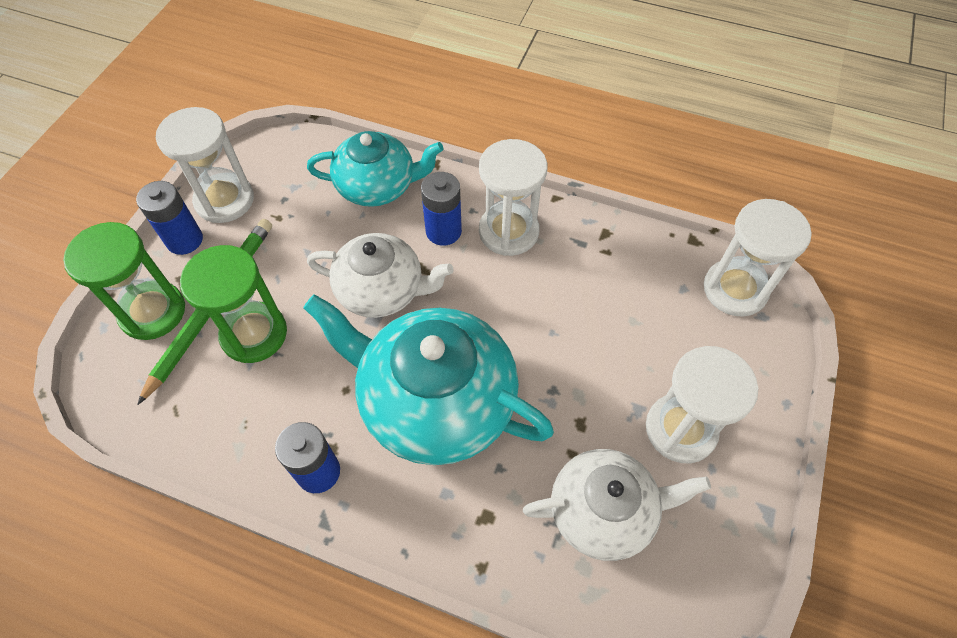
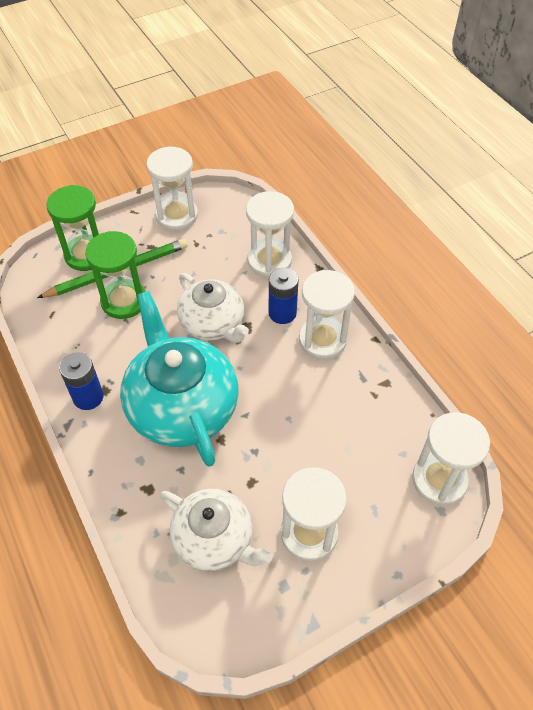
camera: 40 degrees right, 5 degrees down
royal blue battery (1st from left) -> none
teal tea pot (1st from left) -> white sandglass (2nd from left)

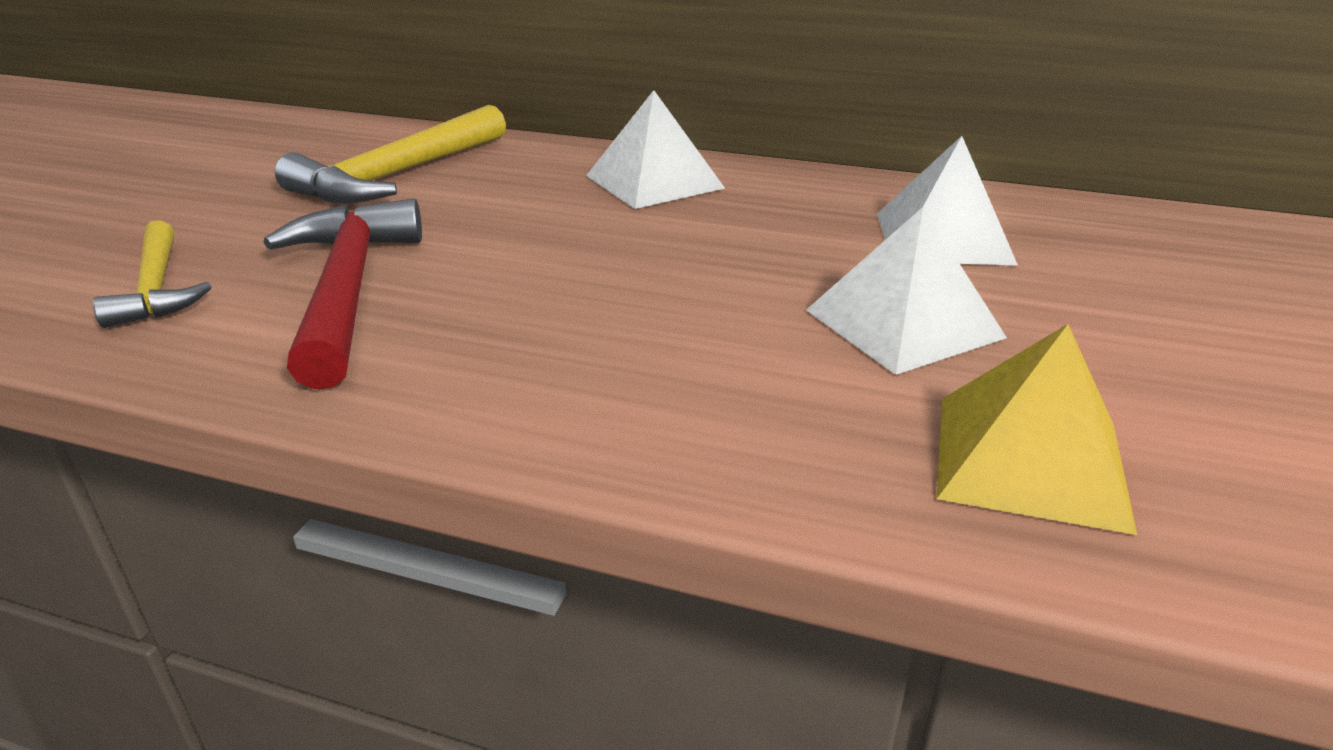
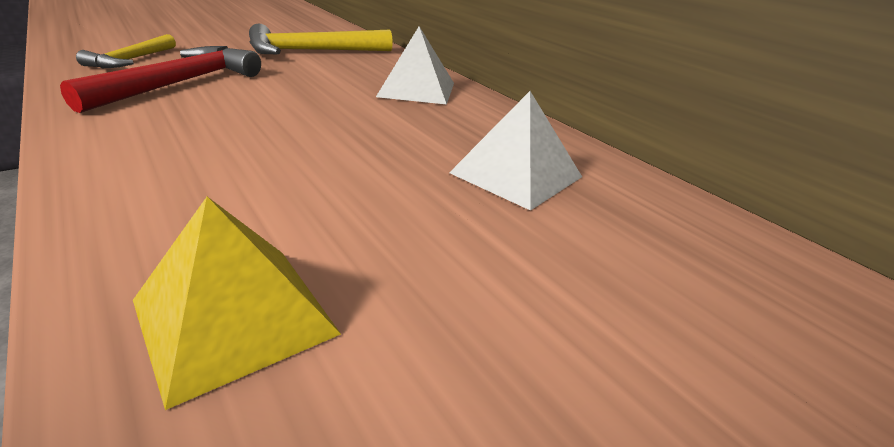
camera: 35 degrees right, 0 degrees up
white pyramid (2nd from left) -> none

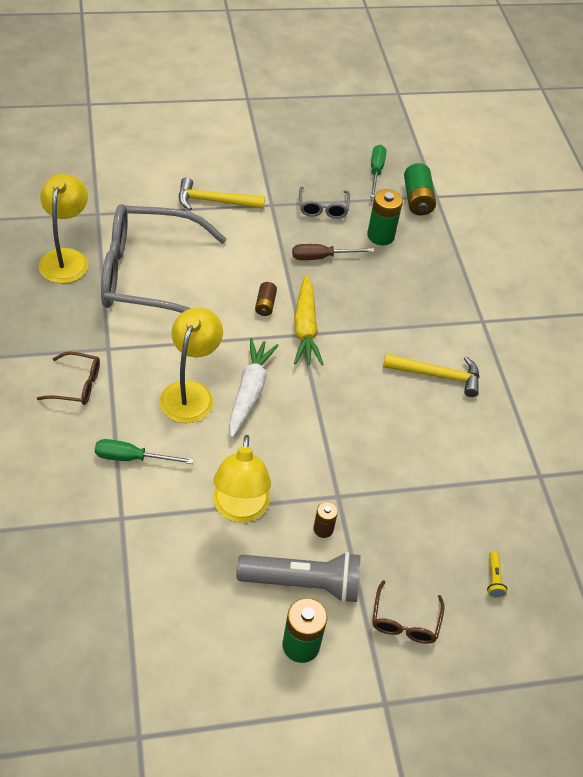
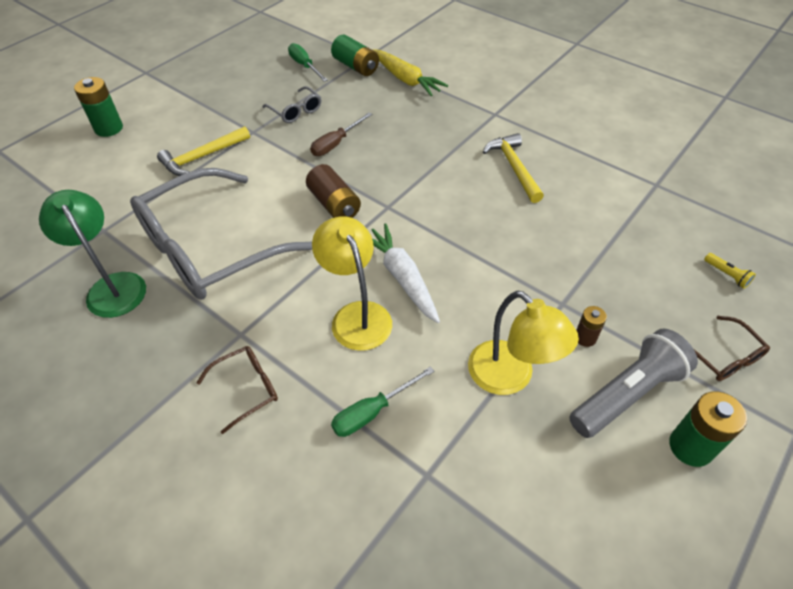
camera: 35 degrees left, 0 degrees up
golden carrot, moved
green battery (2nd from left in the first image) -> green battery (1st from left), moved
golden reading lamp (1st from left) -> green reading lamp
golden hammer (2nd from left), 75 degrees counterclockwise
brown battery (1st from left), x1.71

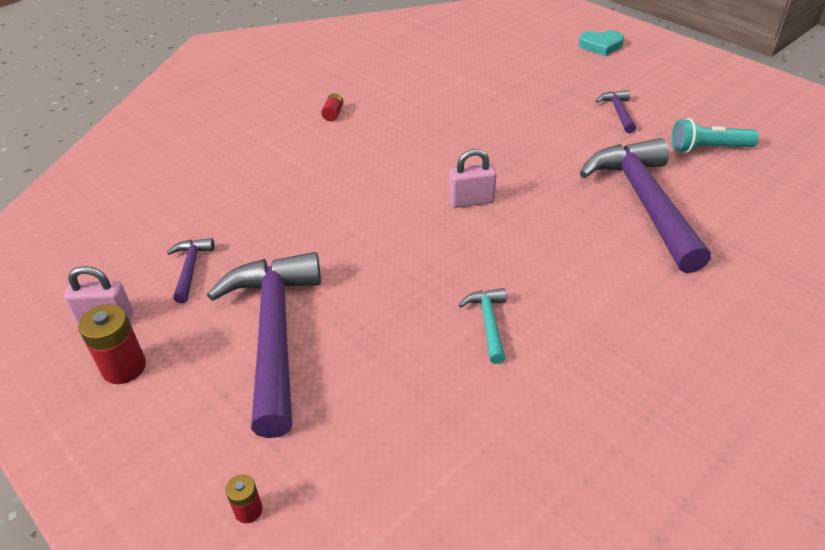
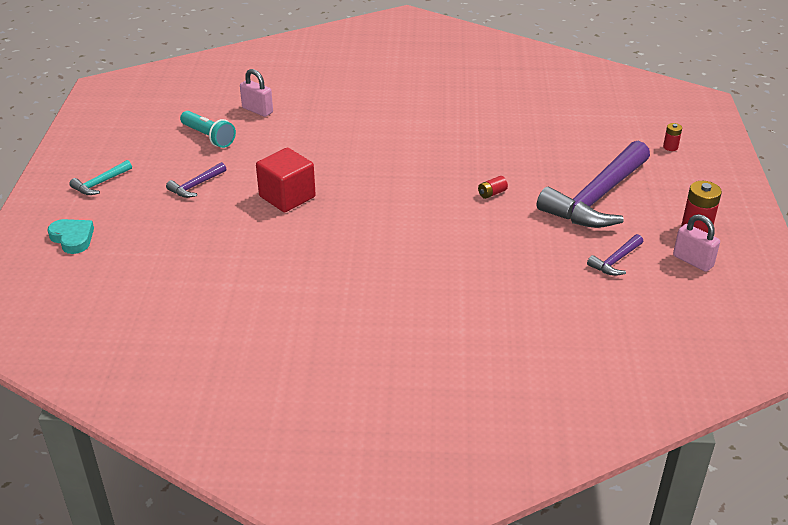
camera: 135 degrees left, 5 degrees down
violet hammer (4th from left) -> none
none -> crimson block
crimson battery (3rd from left in the first image) -> crimson battery (1st from left), moved
pink small lock (2nd from left in the first image) -> pink small lock (1st from left), moved
teal hammer, moved

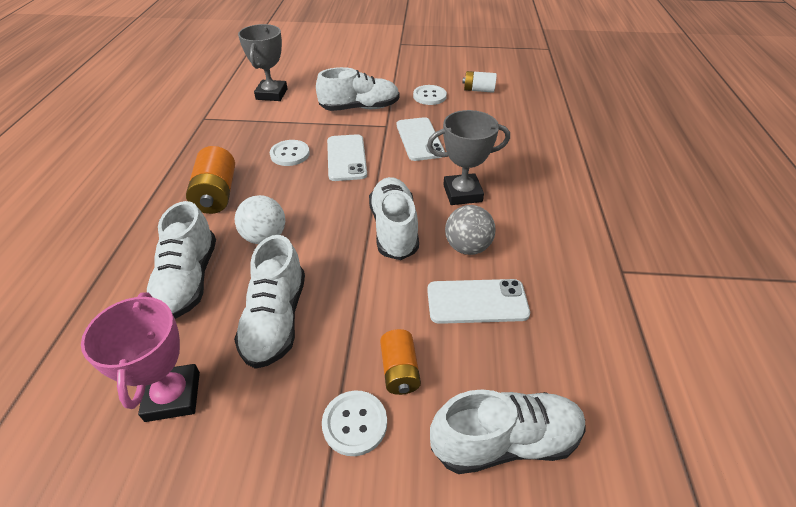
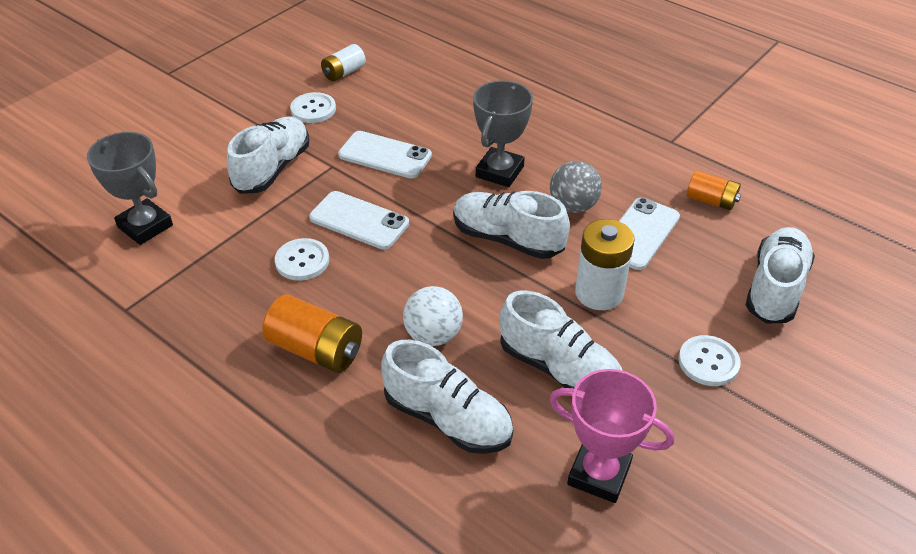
camera: 55 degrees left, 0 degrees up
none -> white battery (2nd from left)
orange-coloured battery (2nd from left), moved

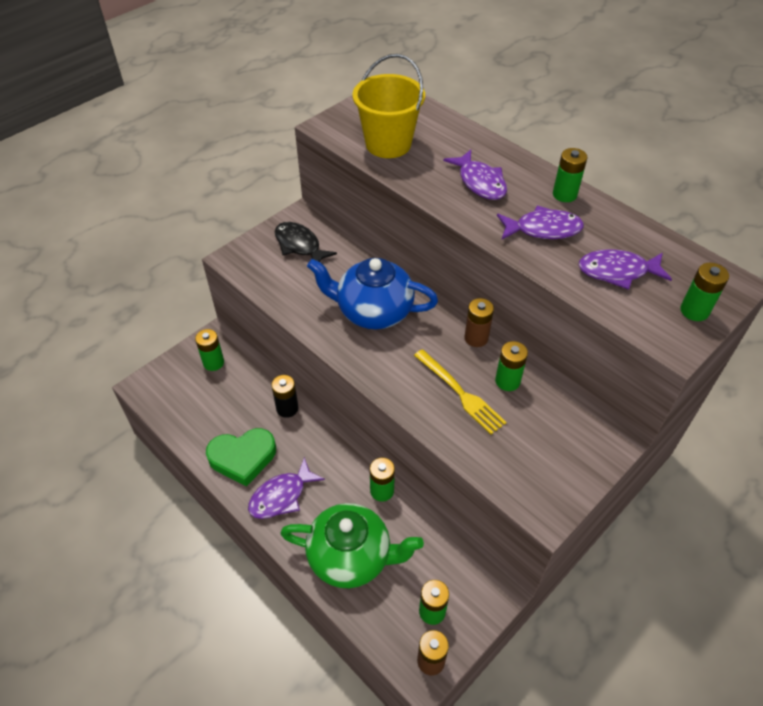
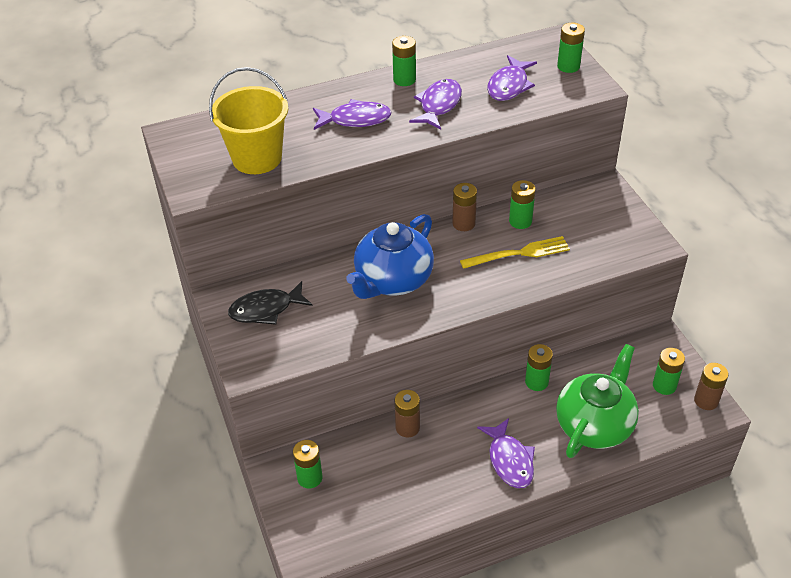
camera: 65 degrees left, 5 degrees down
green heart -> none
ebony battery -> brown battery (1st from left)

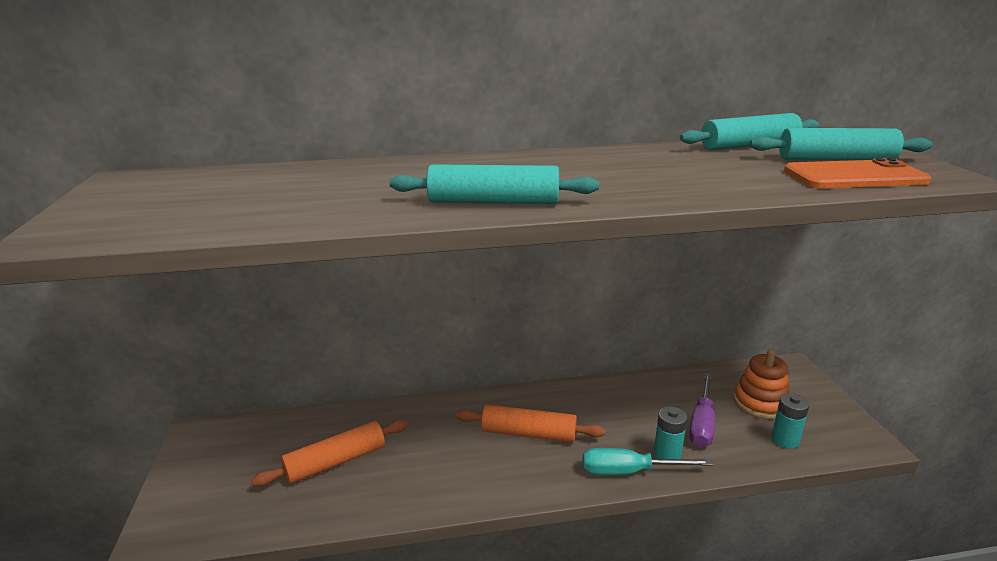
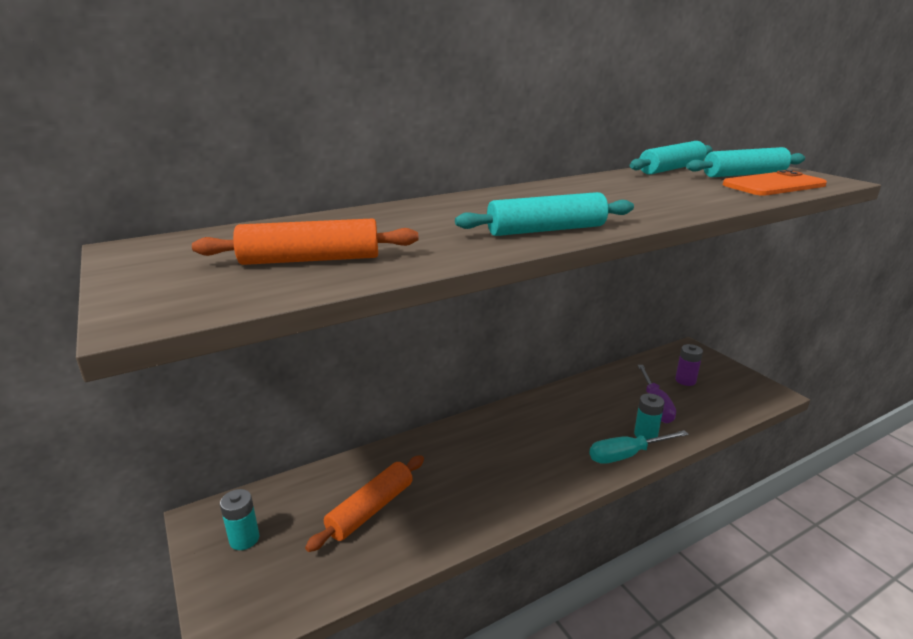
camera: 20 degrees left, 0 degrees up
orange-coloured rolling pin (2nd from left in the first image) -> orange-coloured rolling pin (1st from left), moved
teal battery (2nd from left in the first image) -> teal battery (1st from left), moved
orange-coloured stacking rings -> violet battery

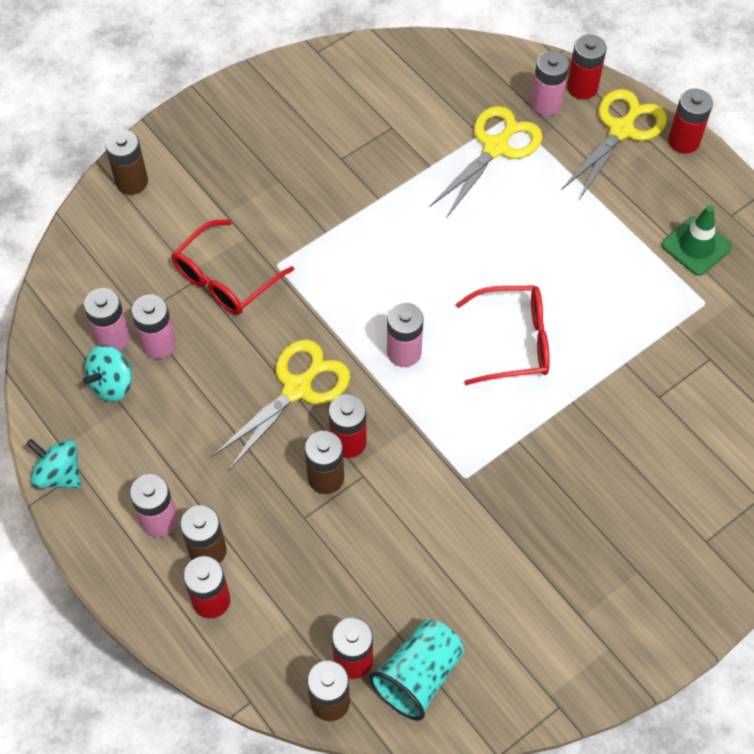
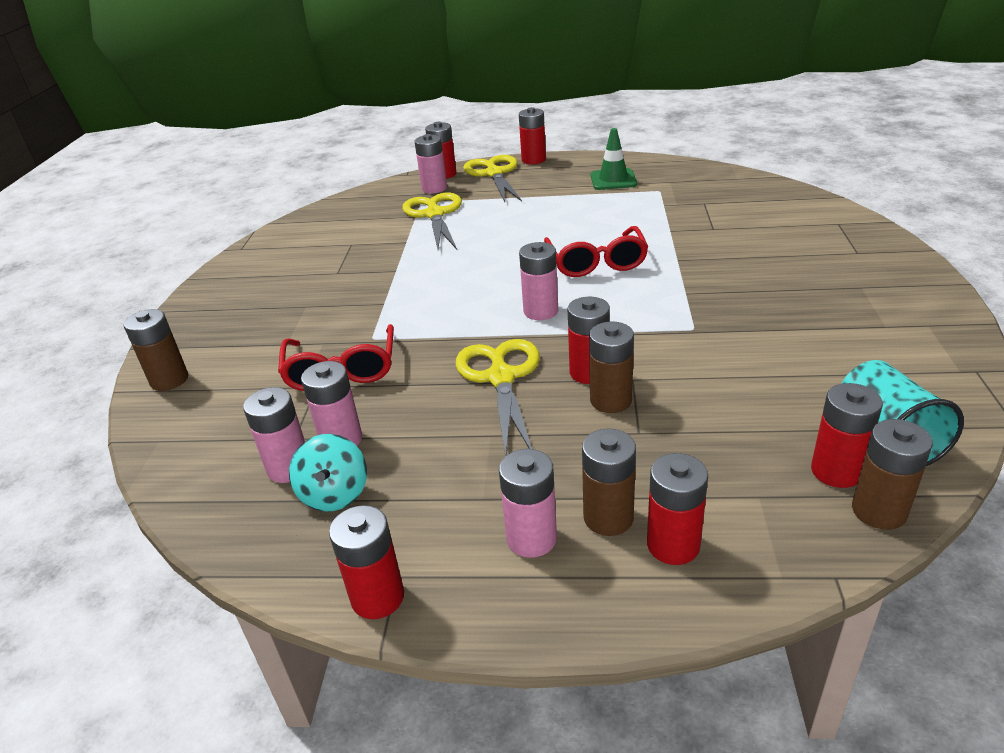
camera: 45 degrees left, 25 degrees down
teal whirligig (1st from left) -> crimson battery (1st from left)
crimson glasses (2nd from left), 135 degrees clockwise

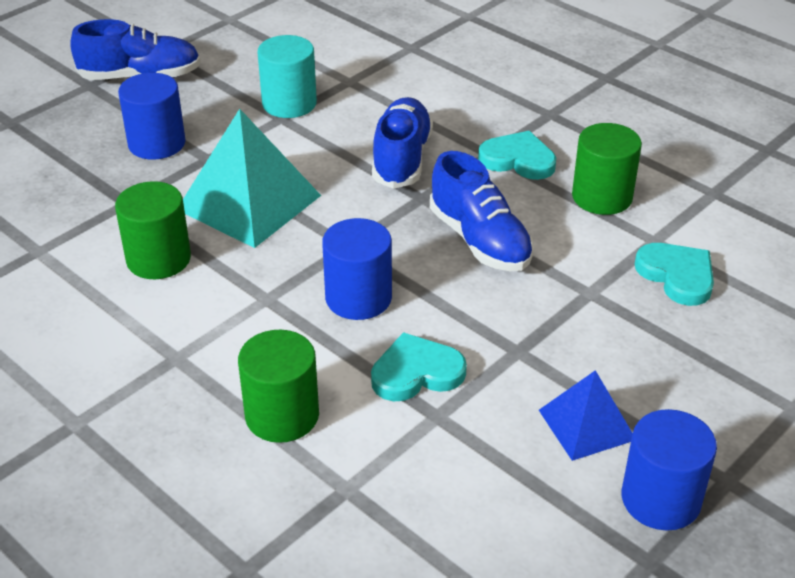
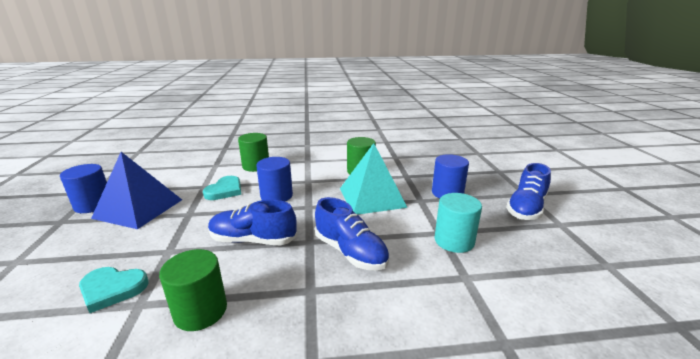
camera: 130 degrees right, 15 degrees down
teal heart (2nd from left) -> none
royal blue pyramid, x1.75

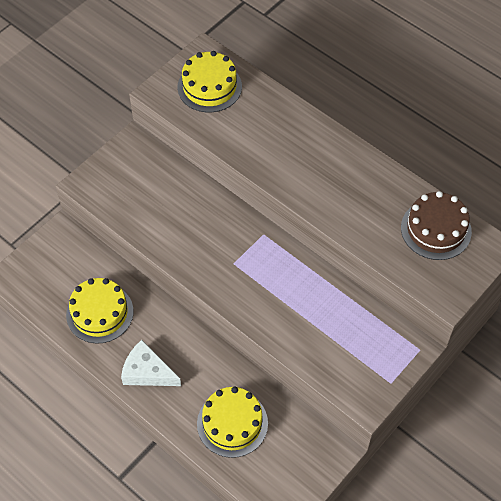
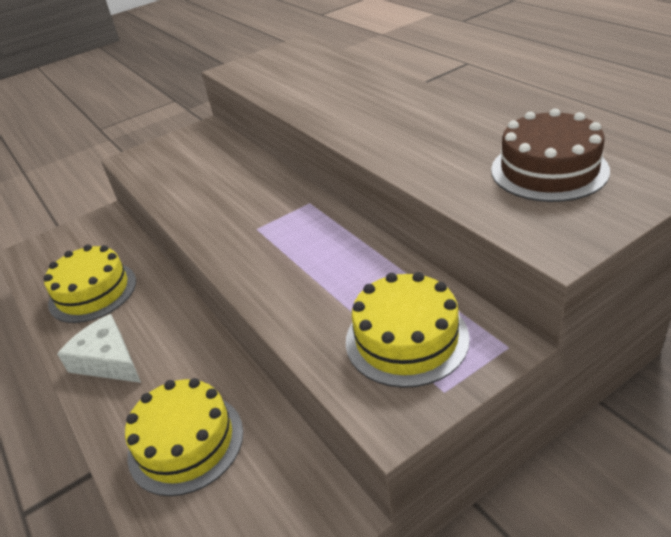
camera: 20 degrees right, 20 degrees down
golden cake (2nd from left in the first image) -> golden cake (3rd from left), moved

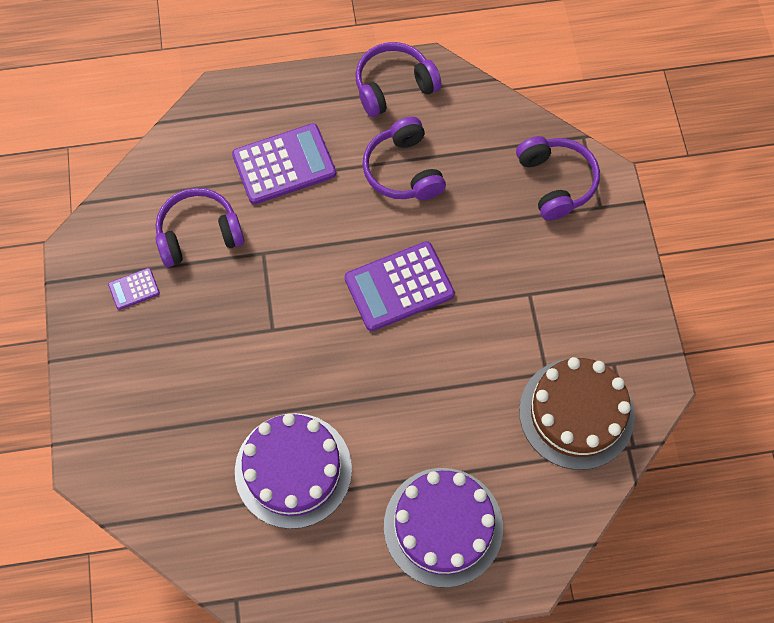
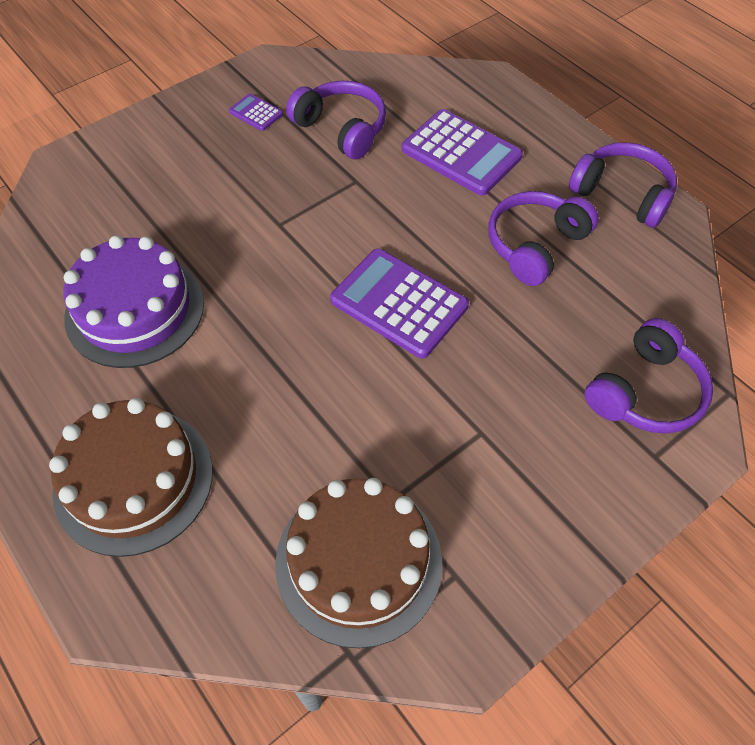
camera: 60 degrees right, 10 degrees down
violet cake (2nd from left) -> brown cake (1st from left)

